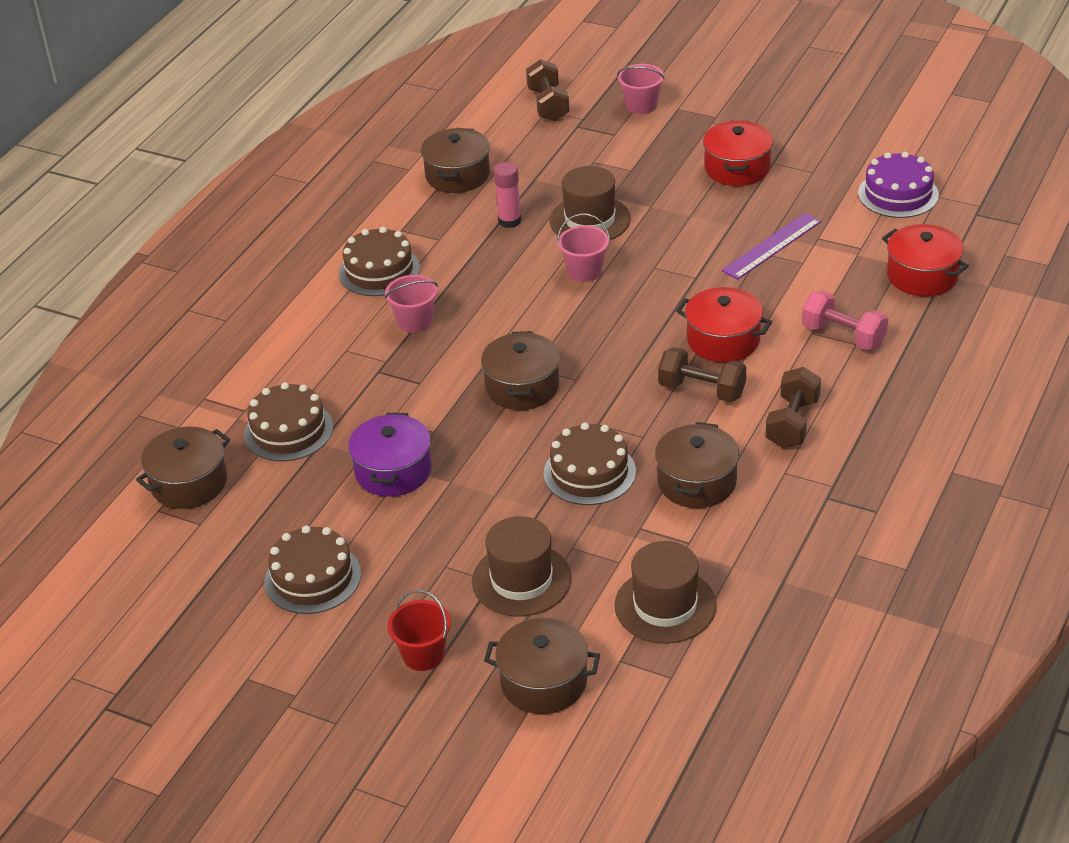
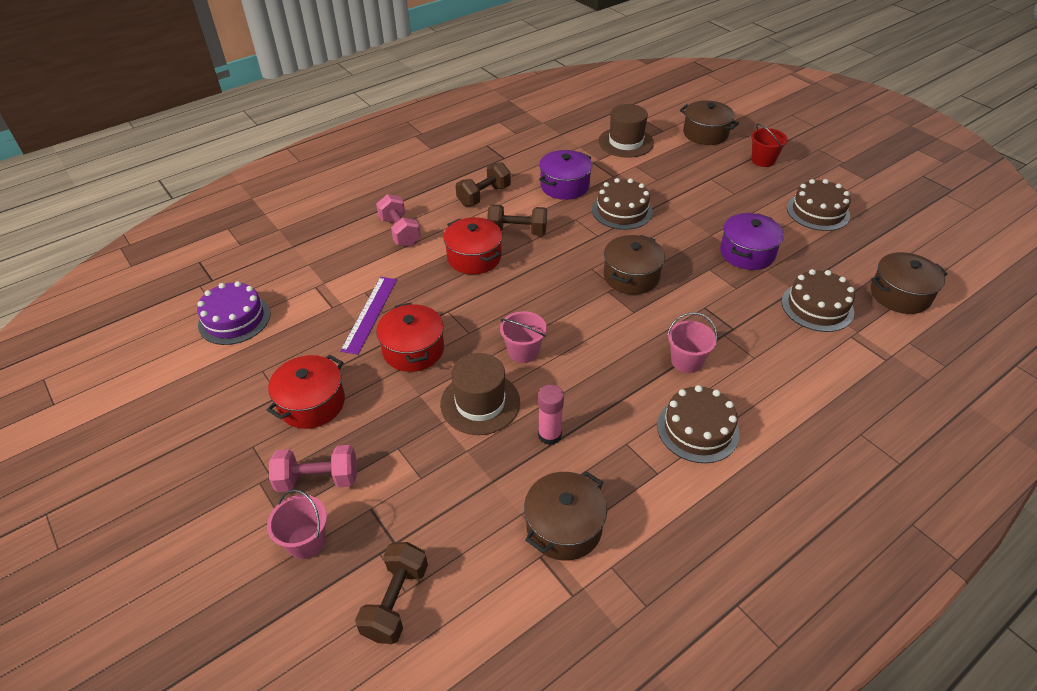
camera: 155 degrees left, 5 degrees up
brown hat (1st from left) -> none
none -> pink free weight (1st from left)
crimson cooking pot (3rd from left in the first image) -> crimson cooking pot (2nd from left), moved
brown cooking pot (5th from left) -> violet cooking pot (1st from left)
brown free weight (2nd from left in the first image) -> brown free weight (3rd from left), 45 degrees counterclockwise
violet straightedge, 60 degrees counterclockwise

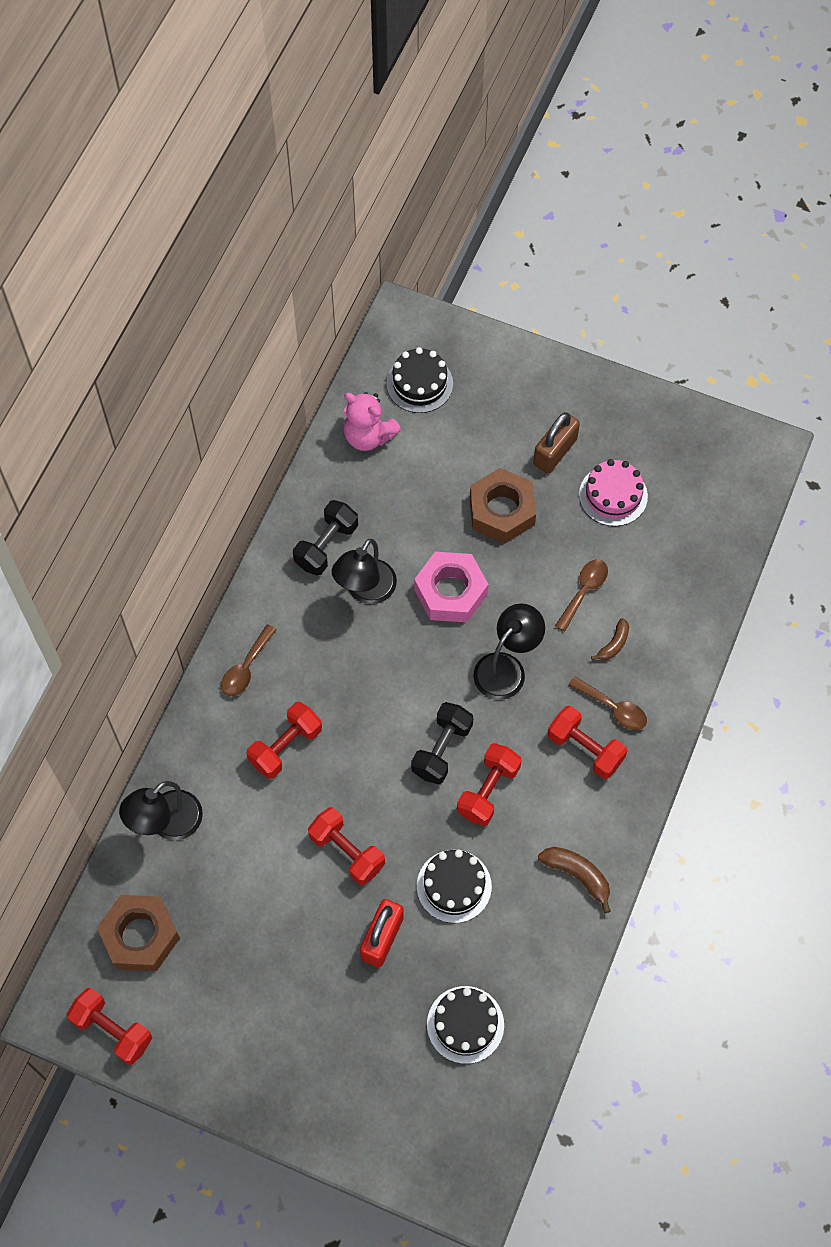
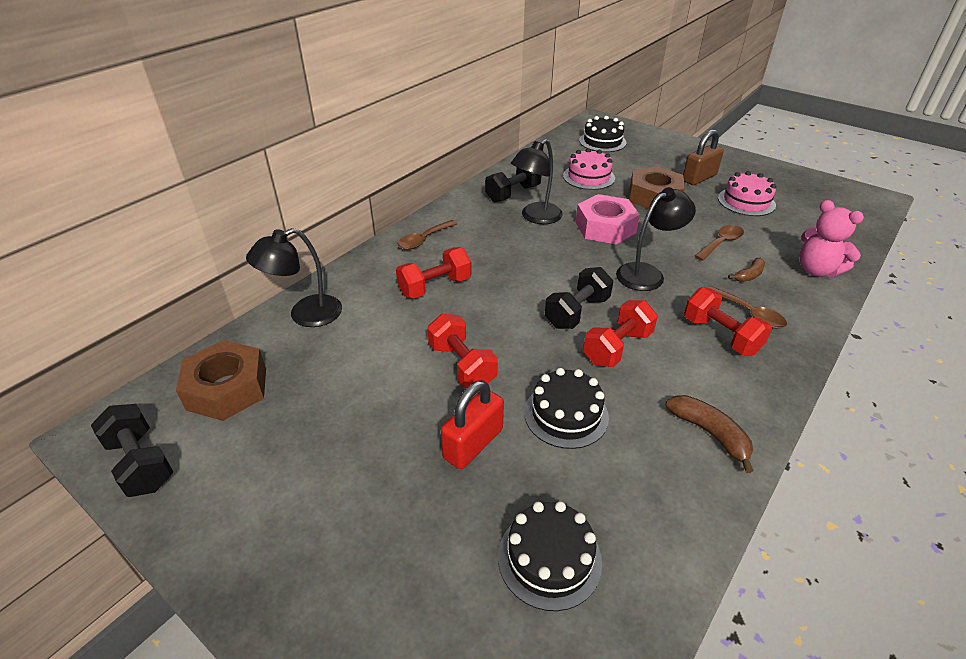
camera: 15 degrees right, 25 degrees down
none -> pink cake (1st from left)
pink stuffed bear, moved
crimson free weight (1st from left) -> ebony free weight (1st from left)

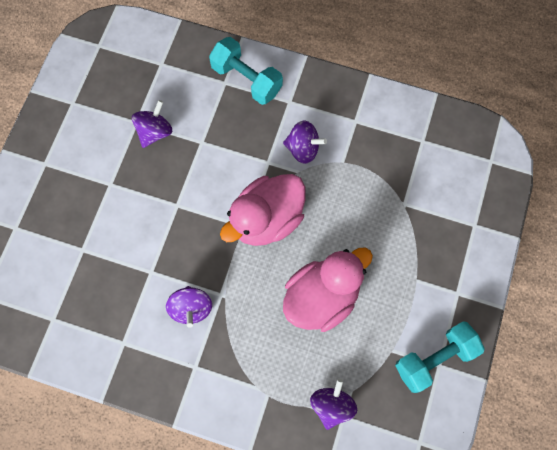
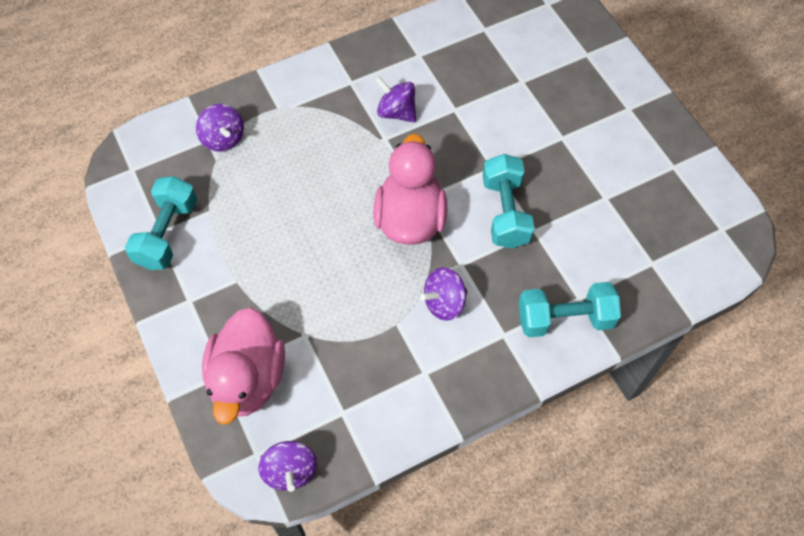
camera: 135 degrees right, 10 degrees down
none -> teal free weight (2nd from left)
violet whirligig (1st from left in the first image) -> violet whirligig (2nd from left), moved
pink duck (2nd from left in the first image) -> pink duck (1st from left), moved

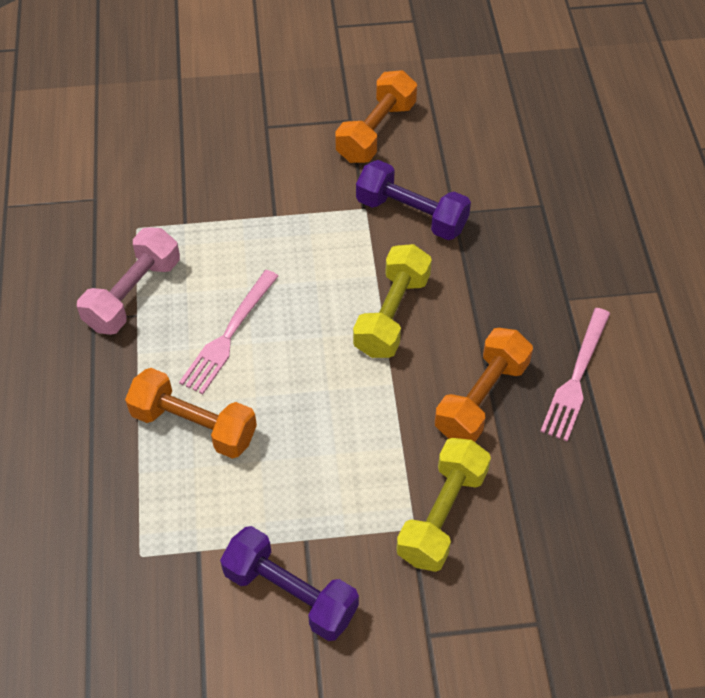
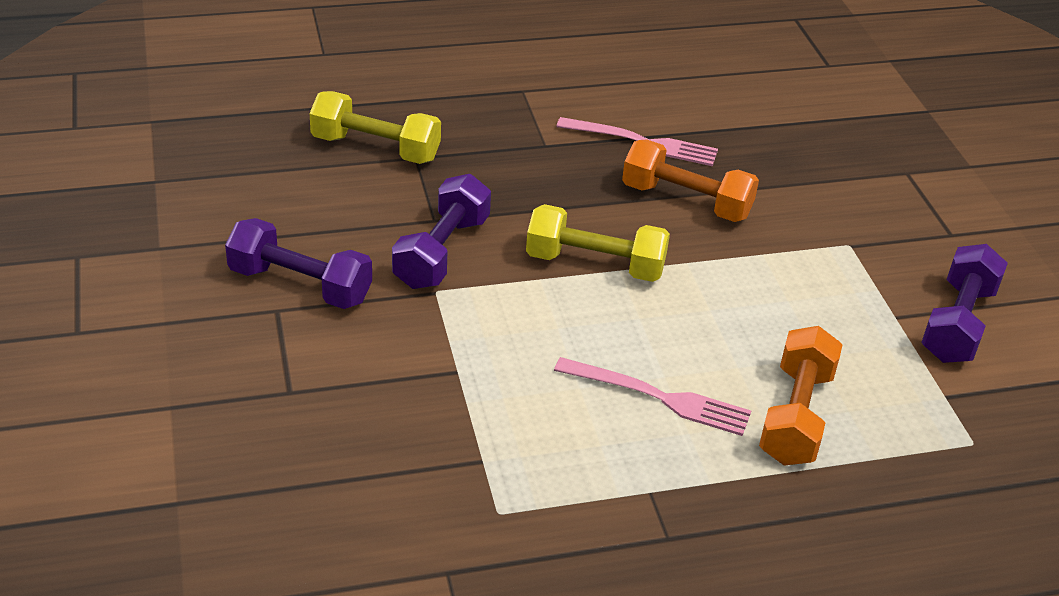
camera: 100 degrees left, 15 degrees down
pink free weight -> none
golden free weight (2nd from left in the first image) -> golden free weight (1st from left), moved
orange-coloured free weight (2nd from left) -> violet free weight (1st from left)

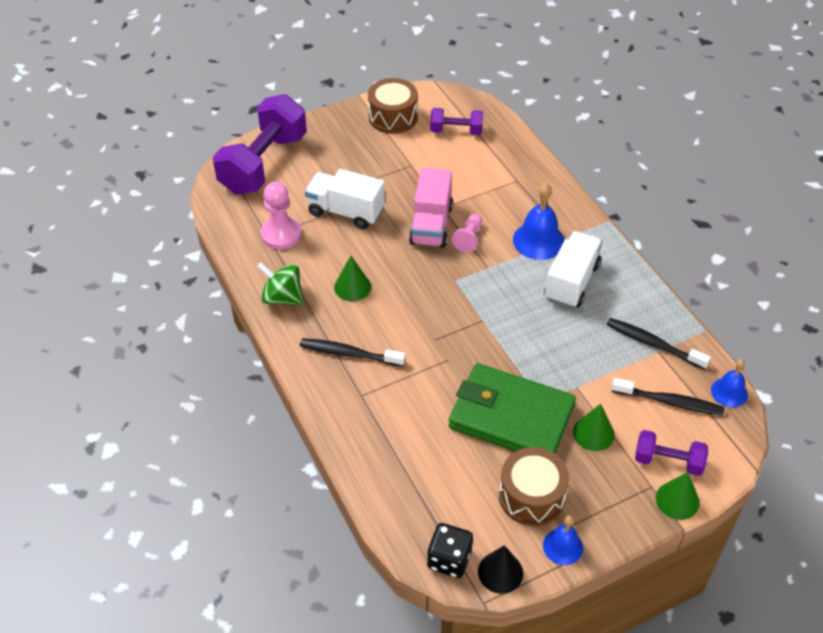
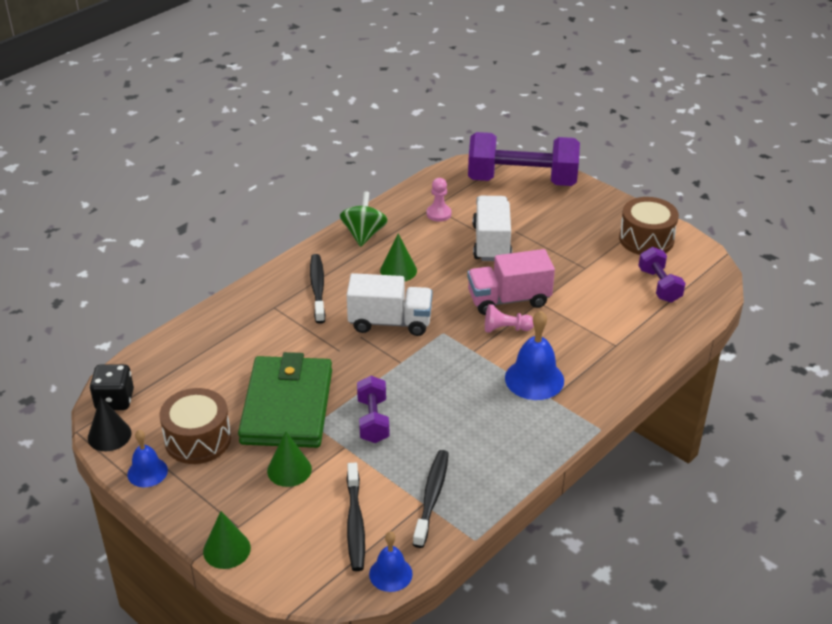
camera: 70 degrees right, 10 degrees down
white truck (2nd from left in the first image) -> white truck (1st from left), moved
violet free weight (3rd from left in the first image) -> violet free weight (1st from left), moved
pink game pawn (1st from left), x0.63

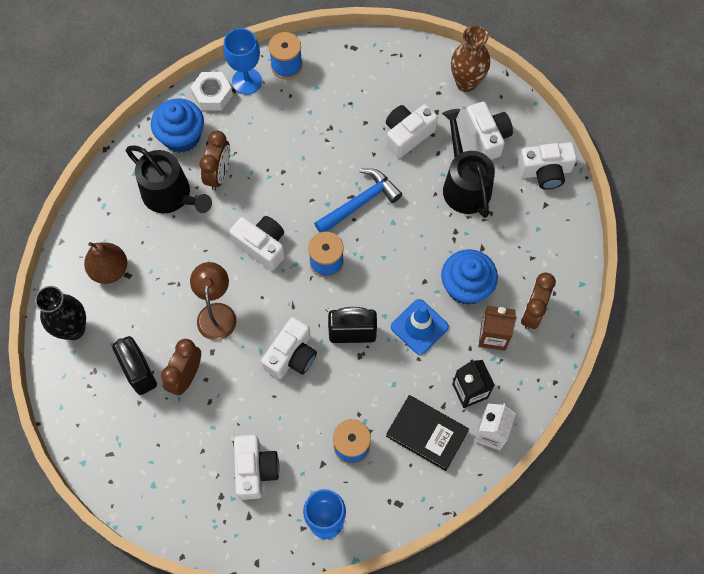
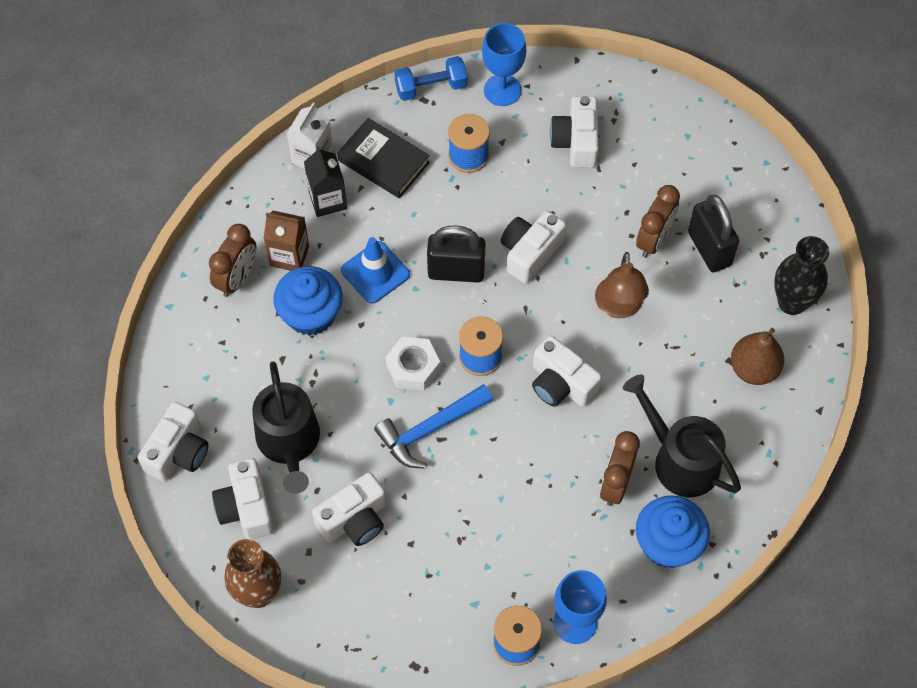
camera: 175 degrees left, 5 degrees down
none -> royal blue free weight
white hex nut, moved
white camera (6th from left in the first image) -> white camera (1st from left), 120 degrees clockwise

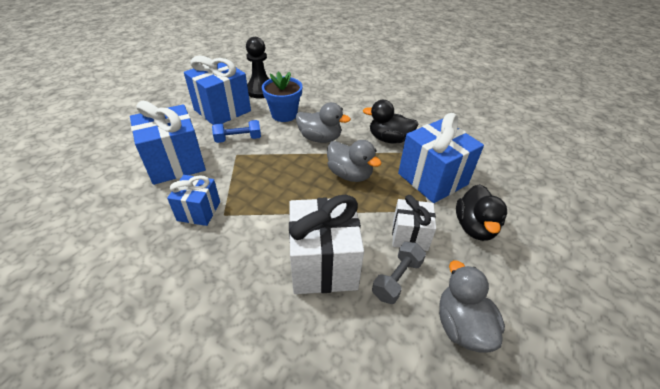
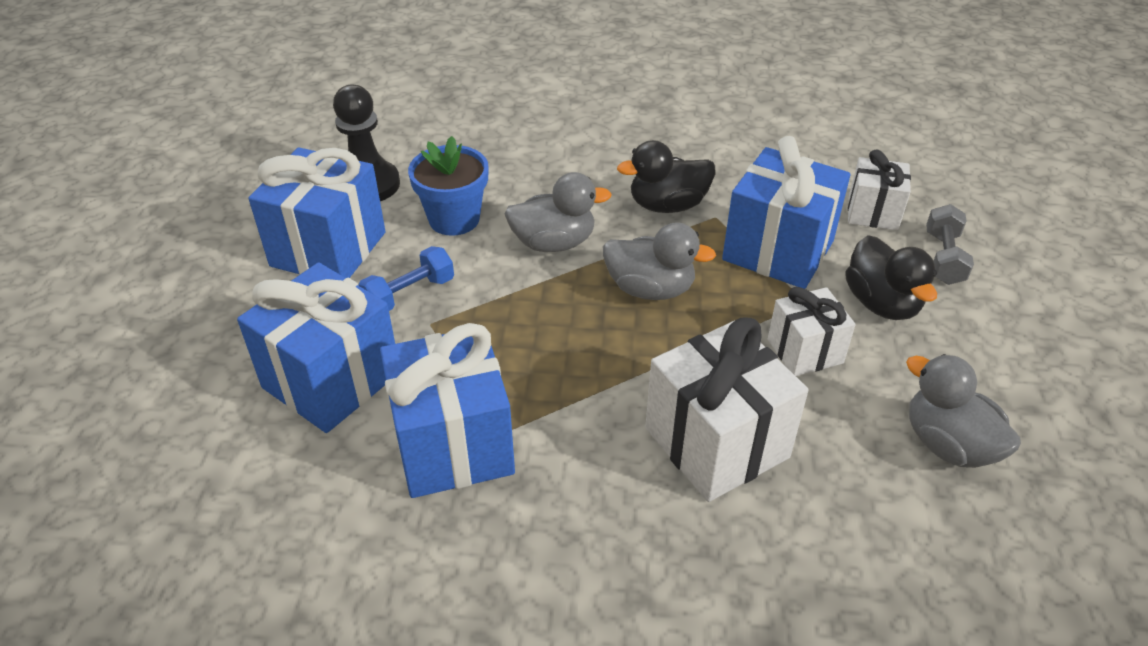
camera: 25 degrees left, 0 degrees up
none -> white gift (3rd from left)
grey free weight, moved
royal blue gift (2nd from left in the first image) -> royal blue gift (3rd from left), x1.71

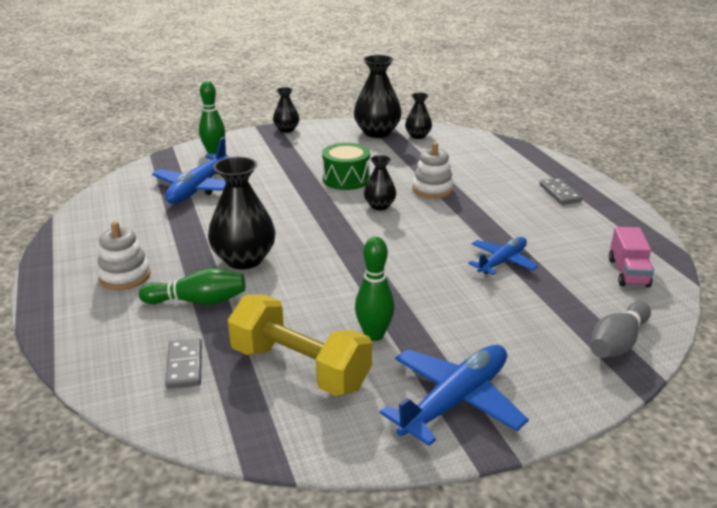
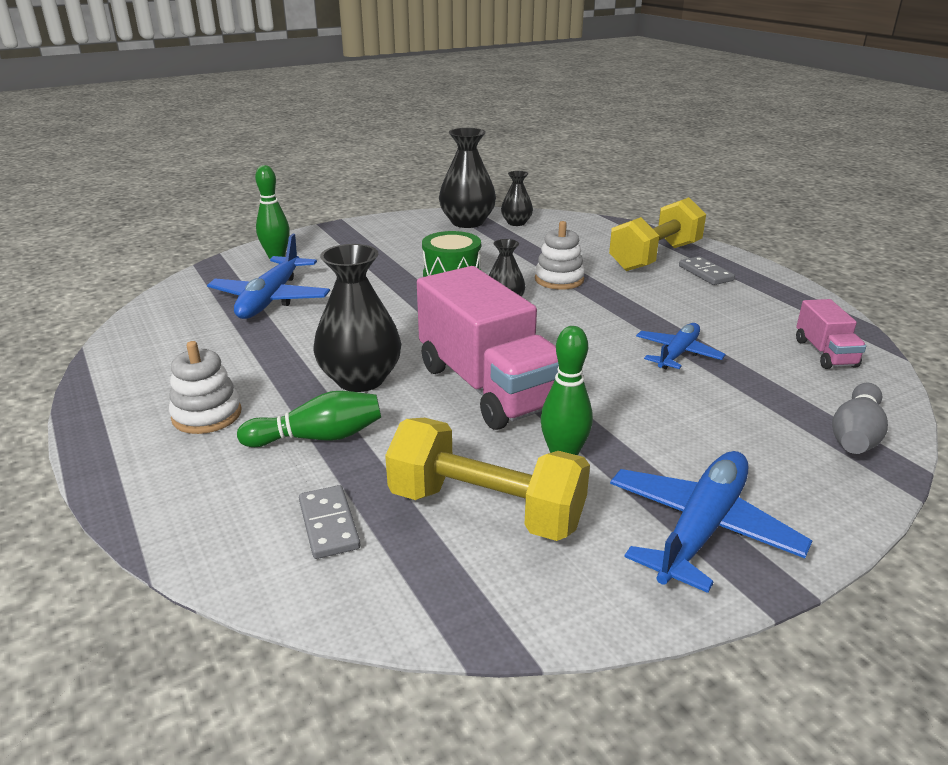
camera: 10 degrees left, 0 degrees up
ebony vase (2nd from left) -> none
none -> pink truck (1st from left)
none -> golden free weight (2nd from left)

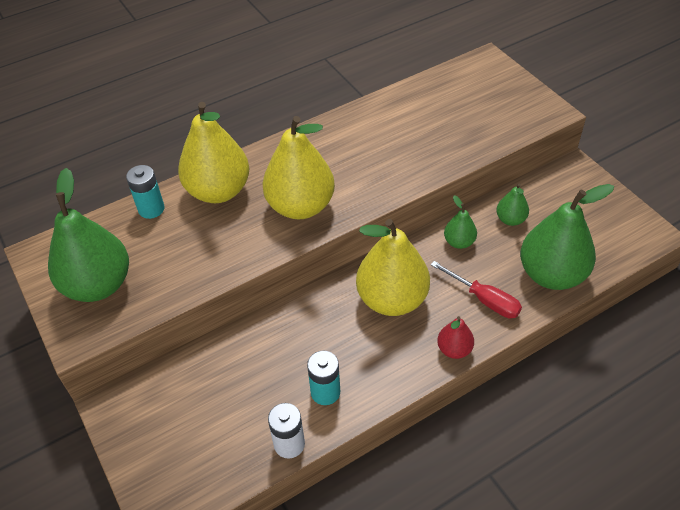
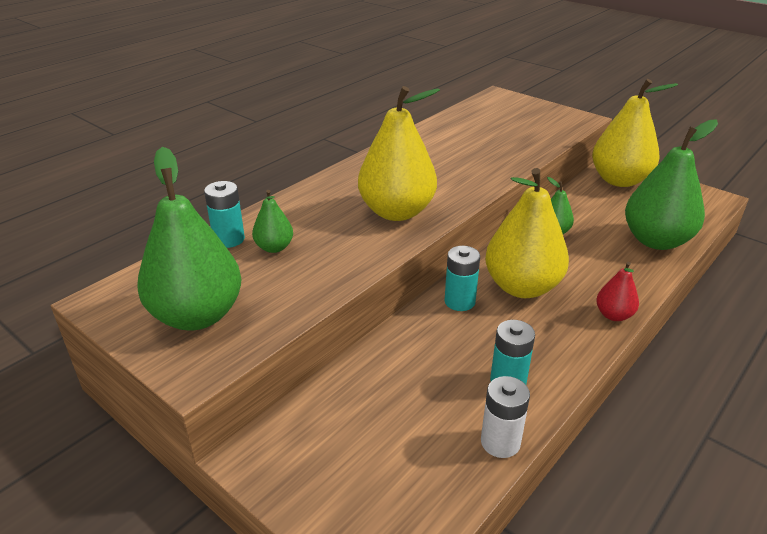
camera: 20 degrees left, 15 degrees down
crimson flat screwdriver -> none
none -> teal battery (2nd from left)
golden pear fruit (1st from left in the first image) -> golden pear fruit (3rd from left), moved
green pear fruit (3rd from left in the first image) -> green pear fruit (2nd from left), moved

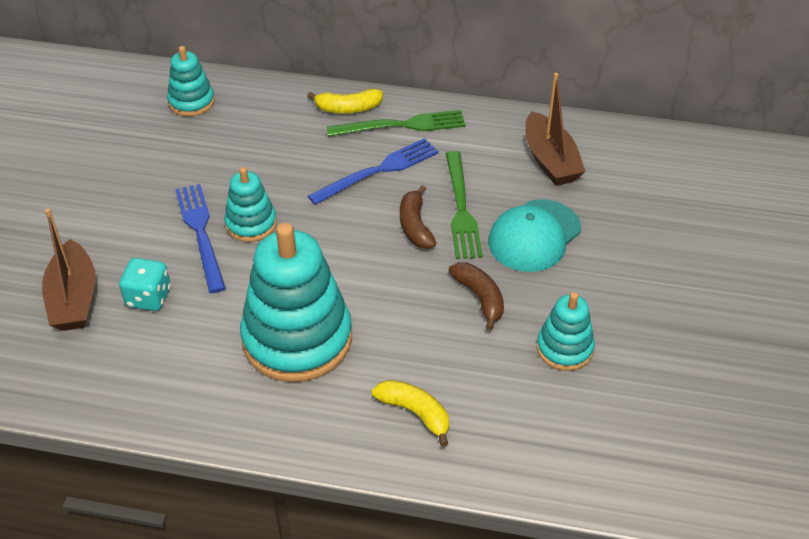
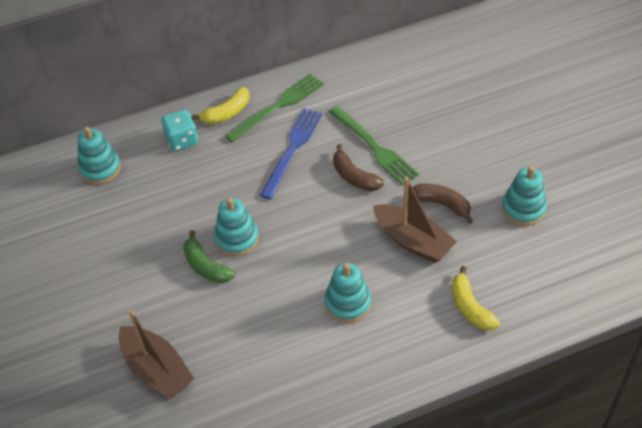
camera: 30 degrees left, 5 degrees up
teal cap -> none
teal game die, moved
brown toy boat (2nd from left), moved
royal blue fork (1st from left) -> green toy banana
golden toy banana (2nd from left), 120 degrees counterclockwise
teal stacking rings (3rd from left), x0.51

